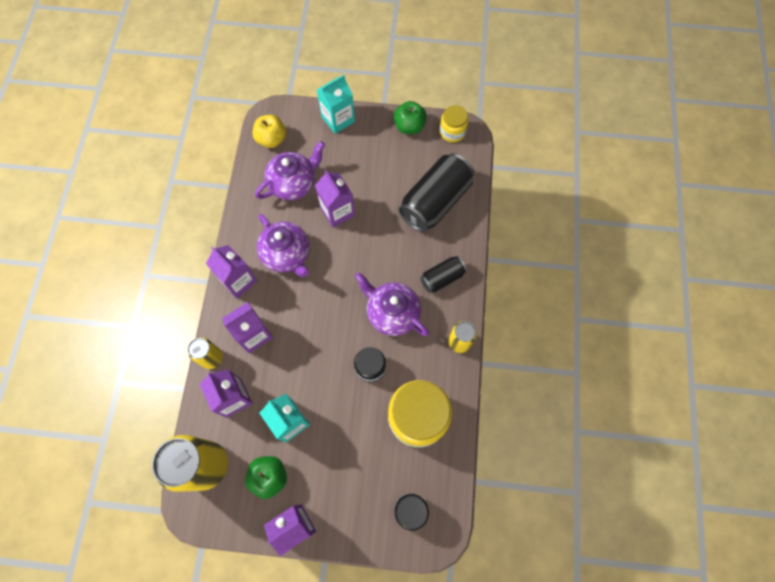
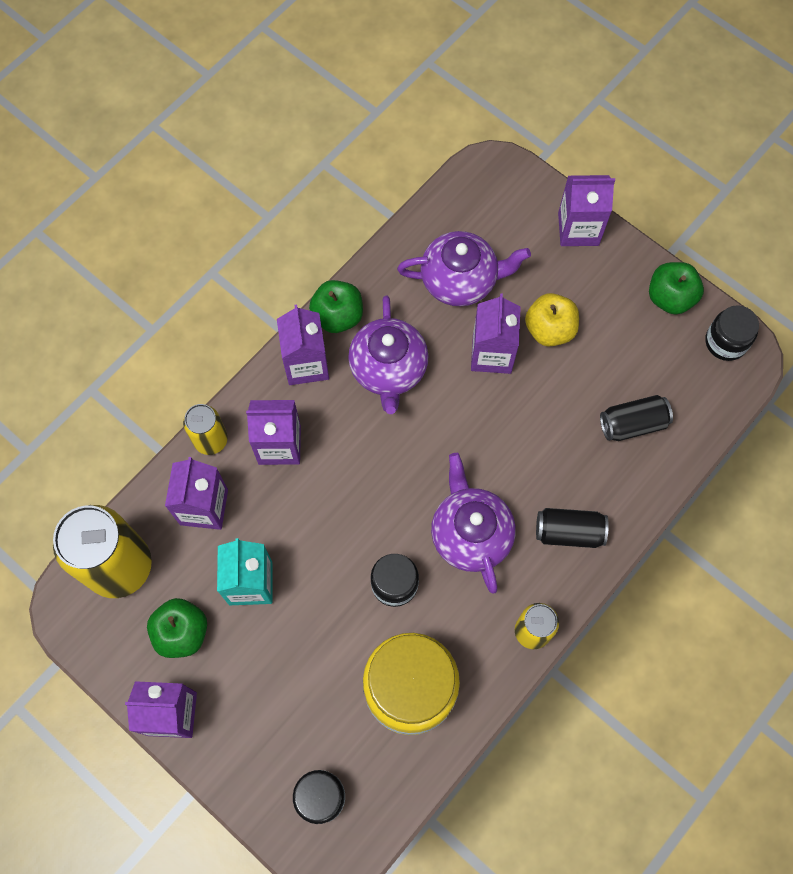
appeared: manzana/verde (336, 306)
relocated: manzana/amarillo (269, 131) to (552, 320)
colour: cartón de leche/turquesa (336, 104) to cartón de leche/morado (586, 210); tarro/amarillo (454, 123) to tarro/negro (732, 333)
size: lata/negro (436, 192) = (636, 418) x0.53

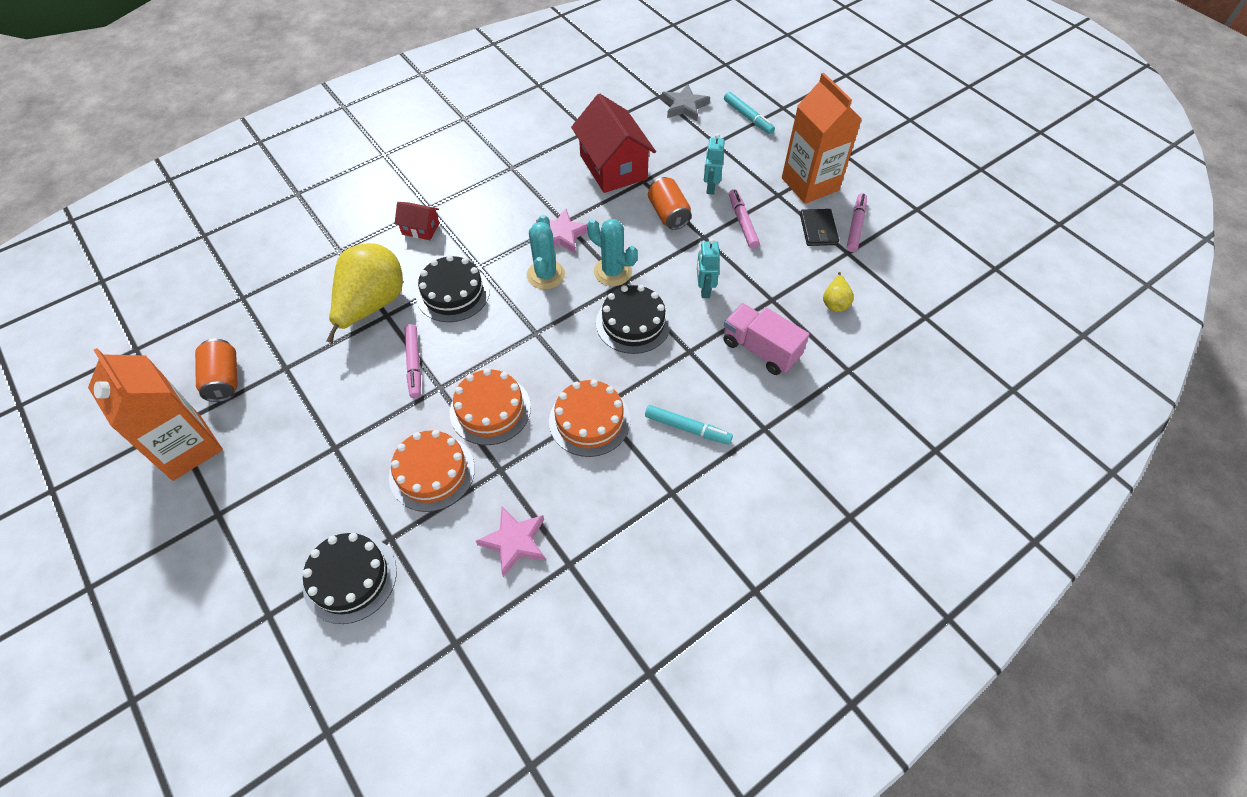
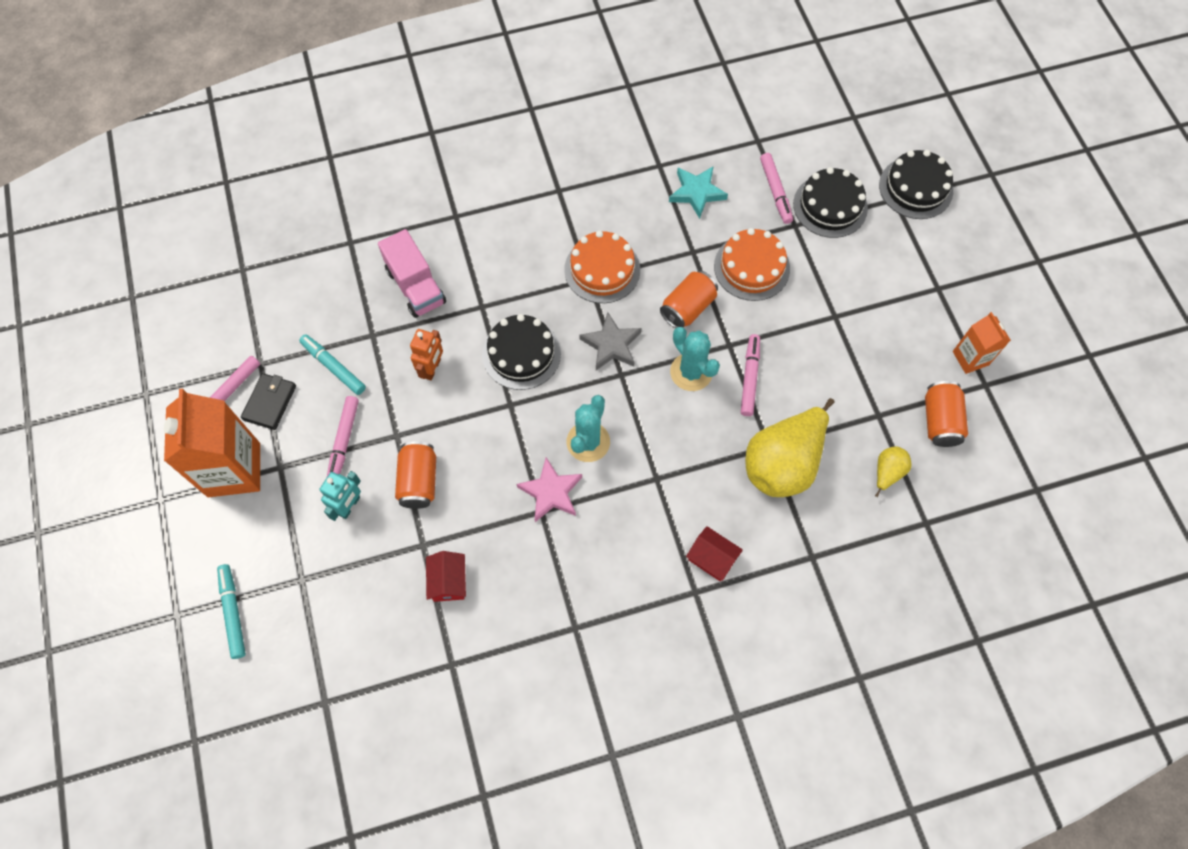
appeared: rotulador/rosa (776, 188)
relocated: rotulador/turquesa (689, 425) to (332, 364); estrella/gris (686, 102) to (610, 341); cactus/turquesa (612, 252) to (695, 359); pera/amarillo (838, 292) to (893, 471); tarta/negro (453, 288) to (916, 184)
exchanged: tarta/naranja (490, 406) to lata/naranja (689, 299)
colour: robot/turquesa (708, 268) to robot/naranja (426, 354); estrella/rosa (511, 542) to estrella/turquesa (698, 192)
size: casa/rojo (613, 143) = (446, 576) x0.48; cartón de leche/naranja (155, 414) = (982, 343) x0.54

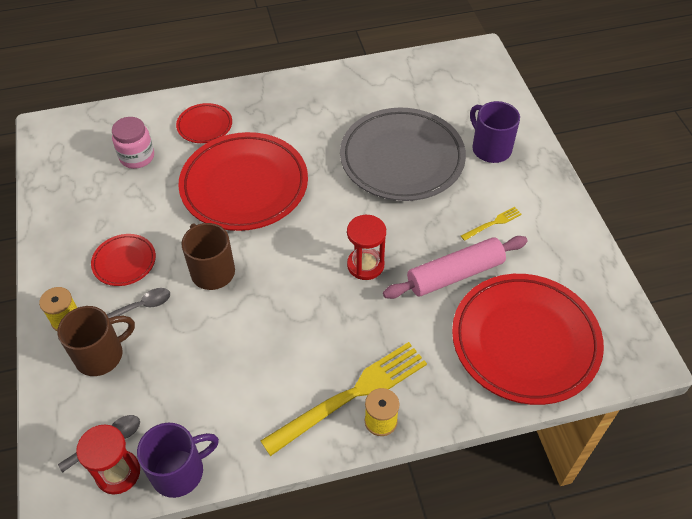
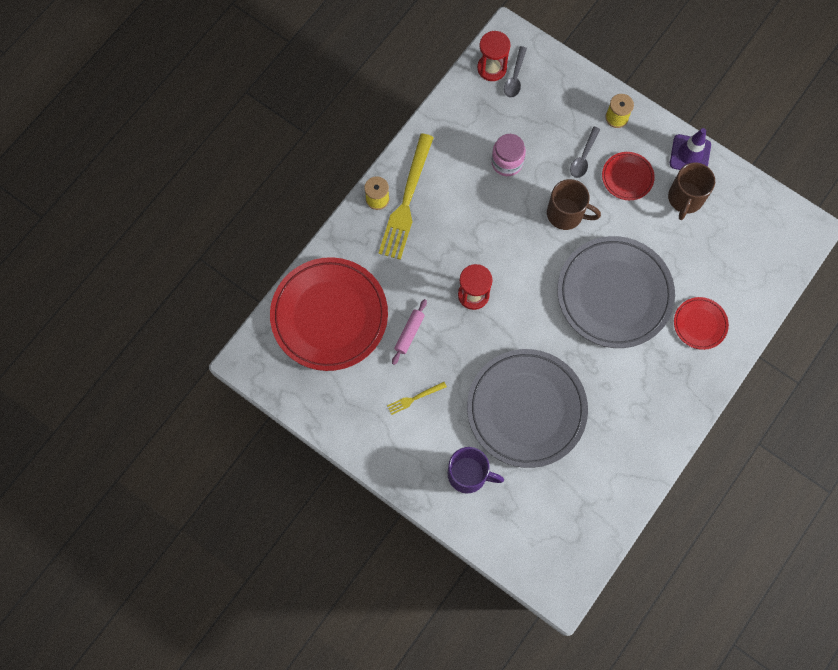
missing: taza/morado (178, 460)
appeared: cono de tráfico/morado (690, 149)
relocated: tarro/rosa (133, 143) to (508, 155); taza/marrón (96, 341) to (691, 191)
colour: plato/rojo (243, 181) to plato/gris (616, 292)
spun: tenedor/amarillo (491, 224) = (417, 398) 45 degrees clockwise
size: rodillo/rosa (455, 267) = (409, 332) x0.55

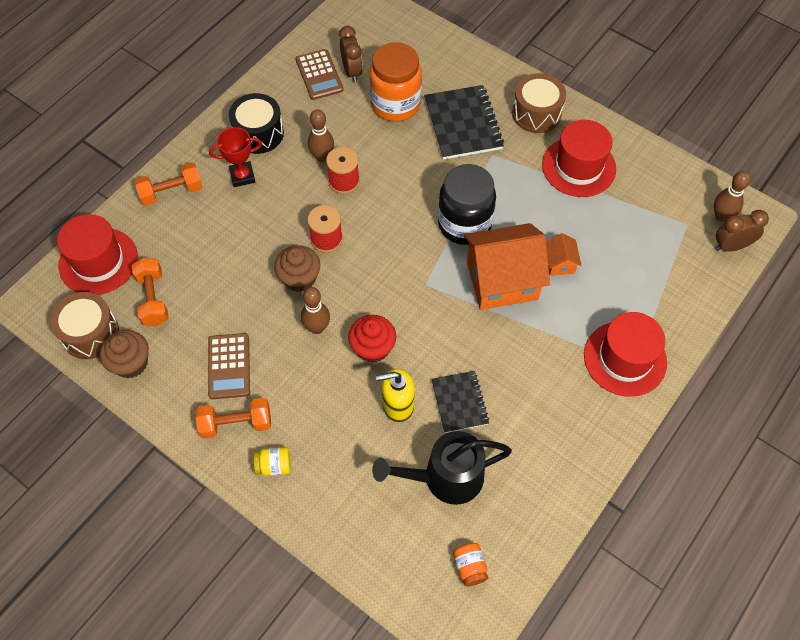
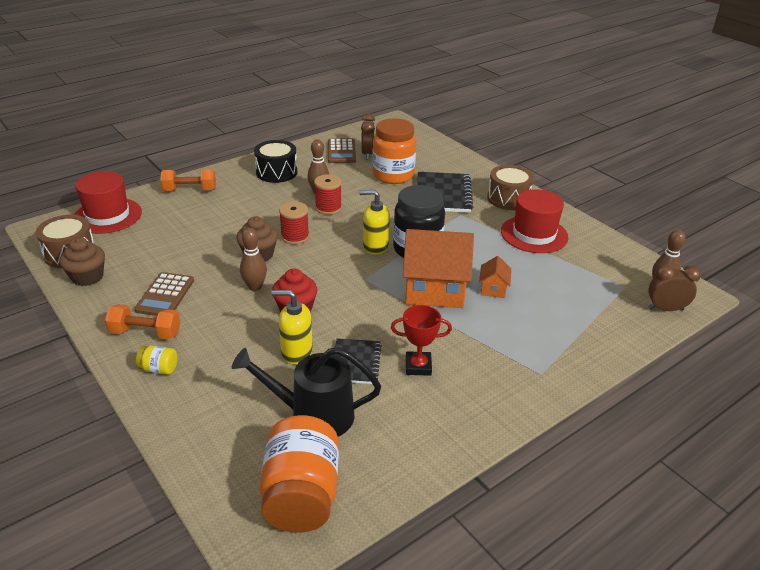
missing: mancuerna/naranja (150, 292); sombrero/rojo (625, 354)
appeared: dispensador de jabón/amarillo (374, 222)
relocated: trofeo/rojo (235, 157) to (421, 340)
size: tarro/naranja (470, 564) = (299, 474) x2.32

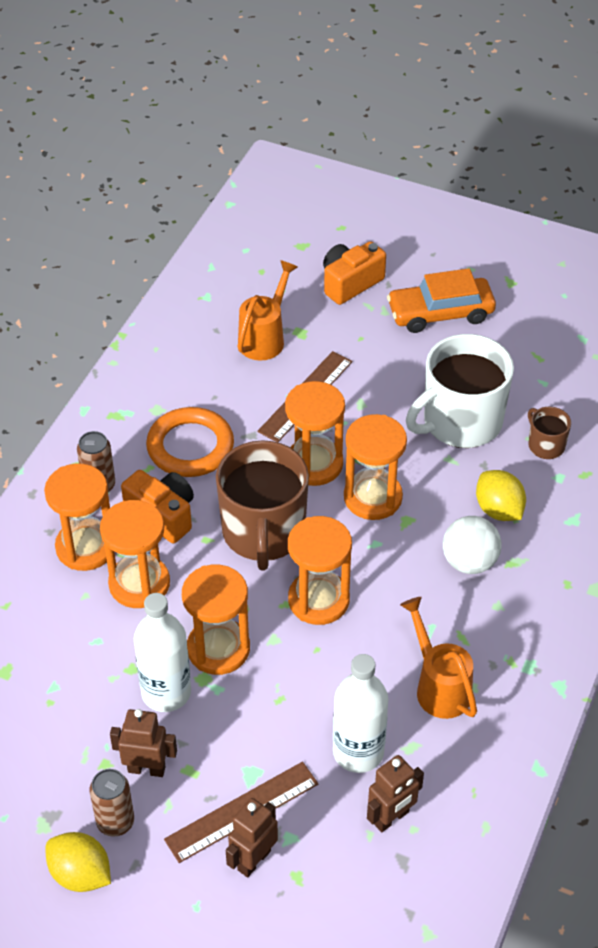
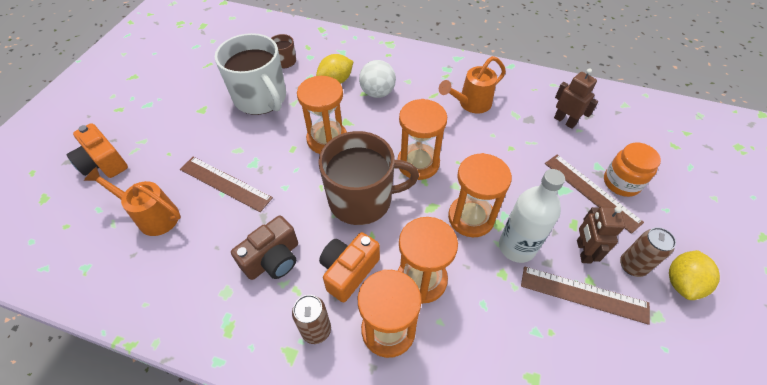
missing: reloj de arena/naranja (315, 433); botella/blanco (360, 713); coche/naranja (441, 300)
appeared: regla/marrón (585, 295)
exchanged: anillo/naranja (190, 442) to cámara/marrón (264, 248); robot/marrón (252, 838) to tarro/naranja (632, 170)

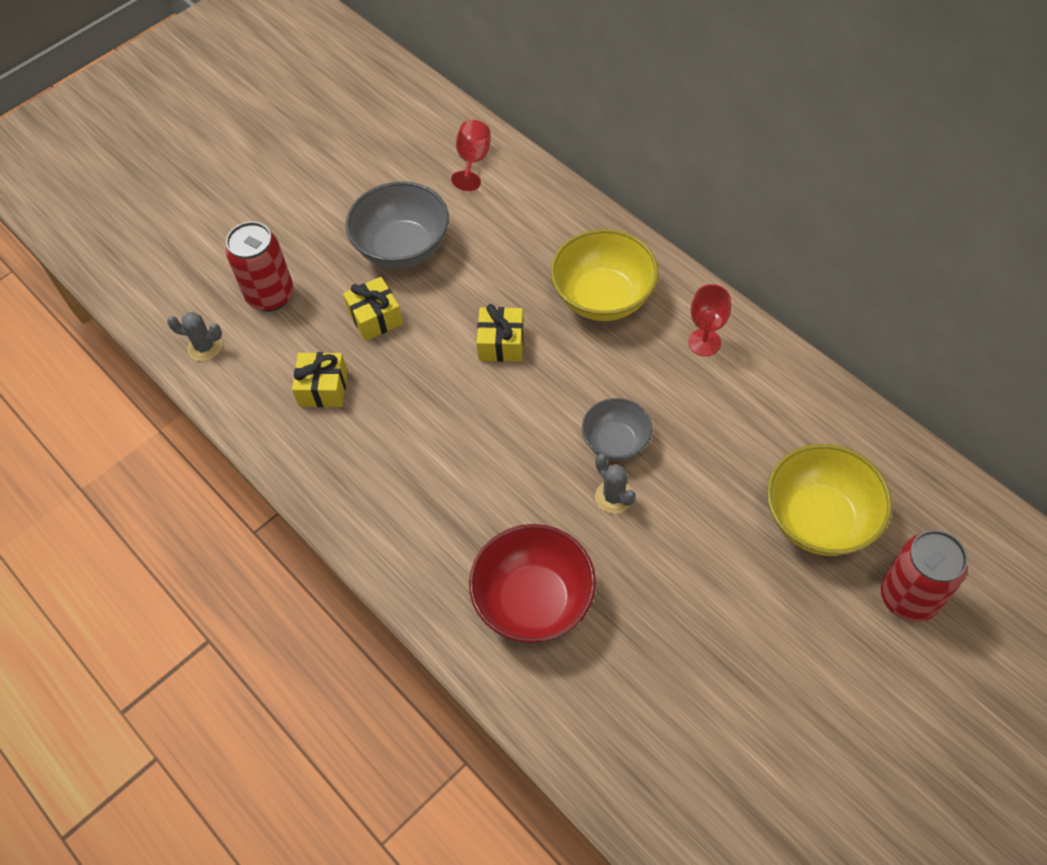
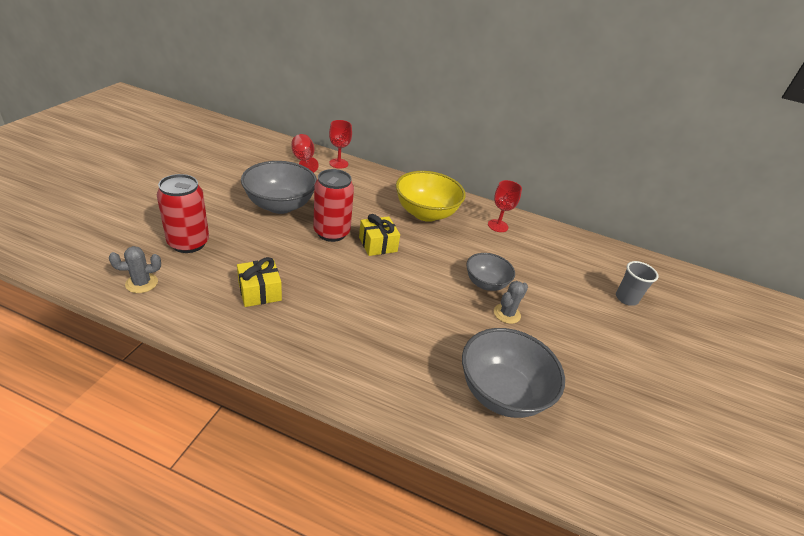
missing: regalo/amarillo (373, 309)
appeared: copa/rojo (340, 144)
relocated: lata/rojo (924, 576) to (333, 205)
exchanged: cuenco/amarillo (829, 500) to vaso/gris (637, 283)
colour: cuenco/rojo (532, 583) to cuenco/gris (513, 373)
spun: cactus/gris (615, 484) = (511, 302) 75 degrees counterclockwise

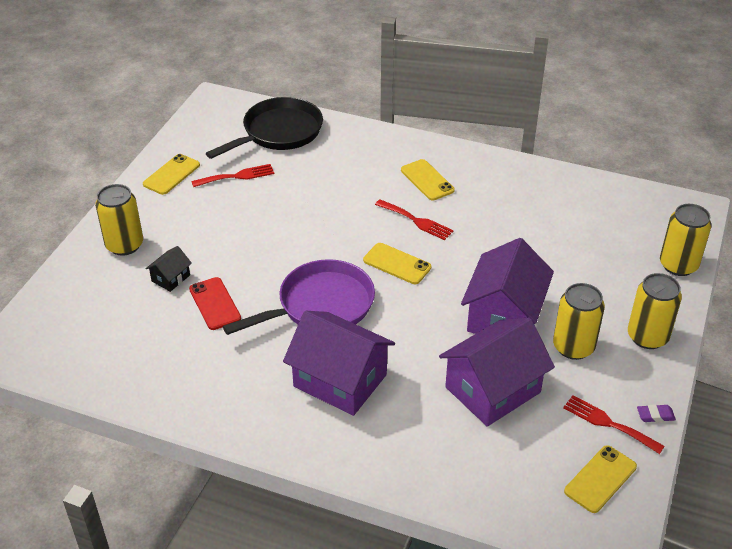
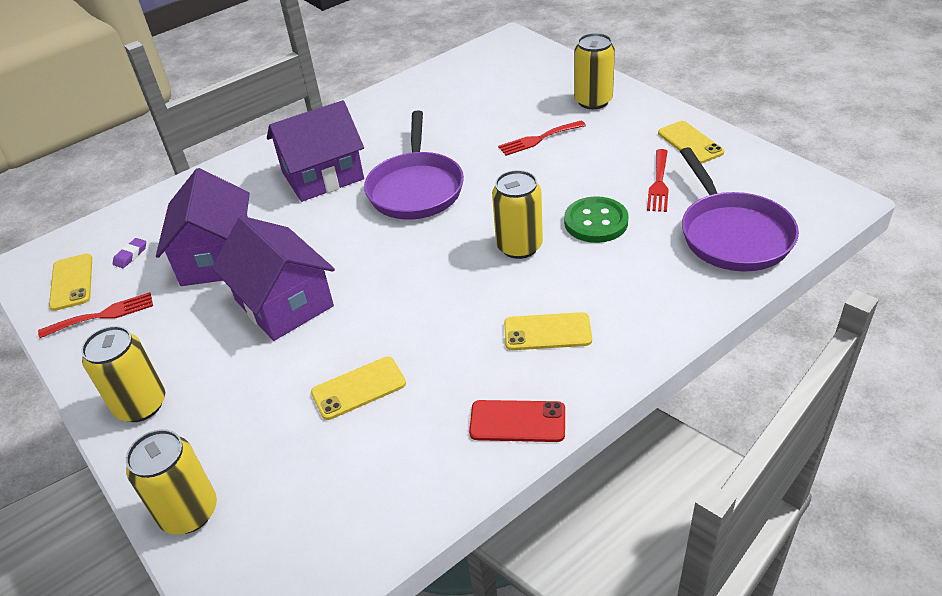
missing: casa/negro (169, 269)
appeared: botón/verde (596, 219)
relocated: goma de borrar/morado (656, 413) to (129, 253); móvil/amarillo (397, 263) to (358, 388); móvil/rojo (215, 303) to (517, 421); lata/amarillo (579, 321) to (517, 214); tenedor/rojo (414, 219) to (542, 138)
colour: sartén/negro (264, 128) to sartén/morado (739, 209)

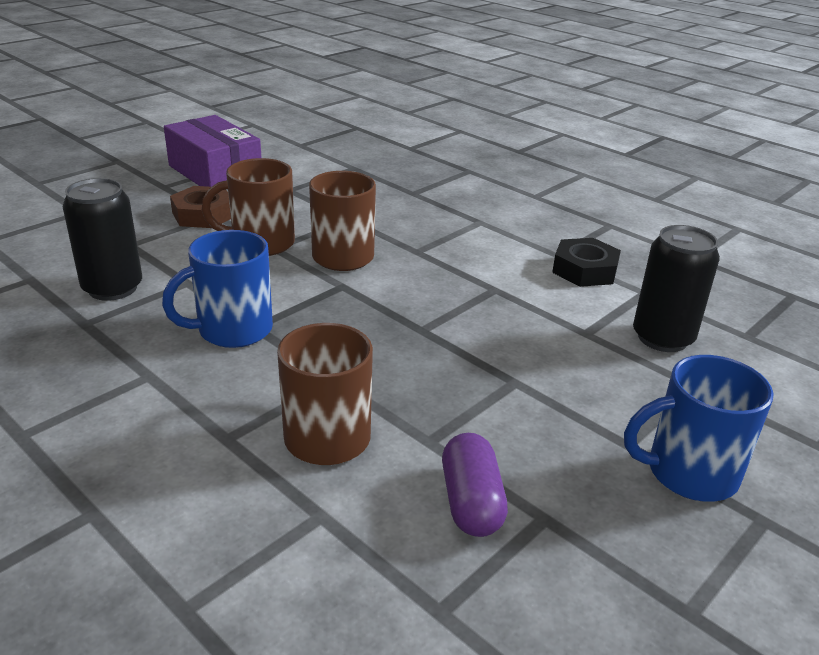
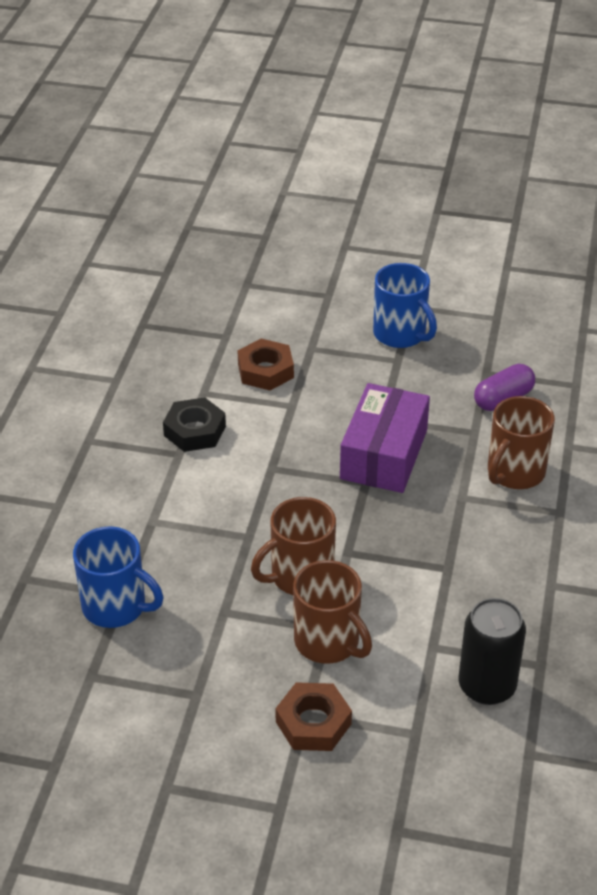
relocated: taza/azul (217, 289) to (118, 577); caja/morado (213, 151) to (385, 438)
exchanged: lata/negro (676, 288) to tuerca/marrón (266, 364)

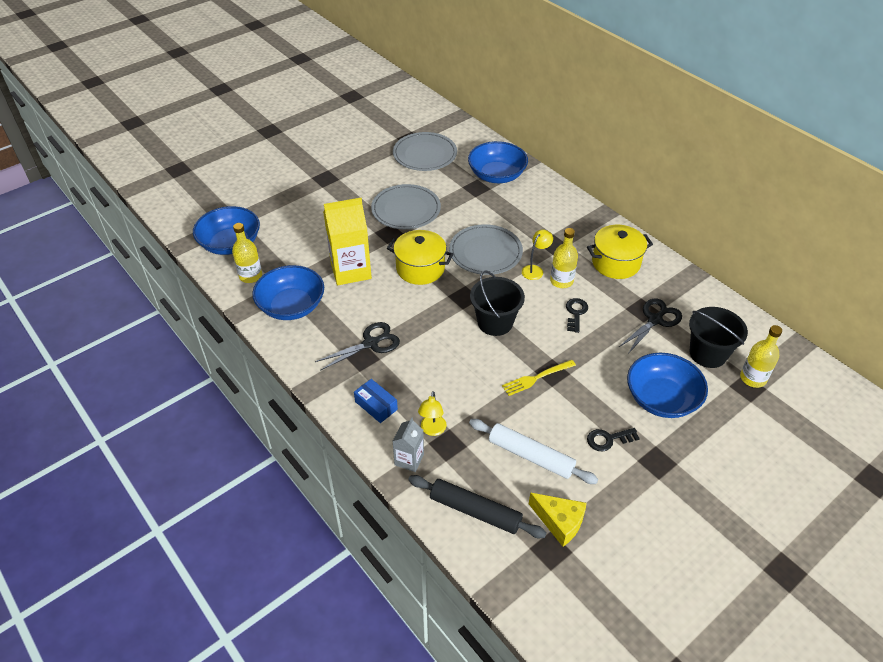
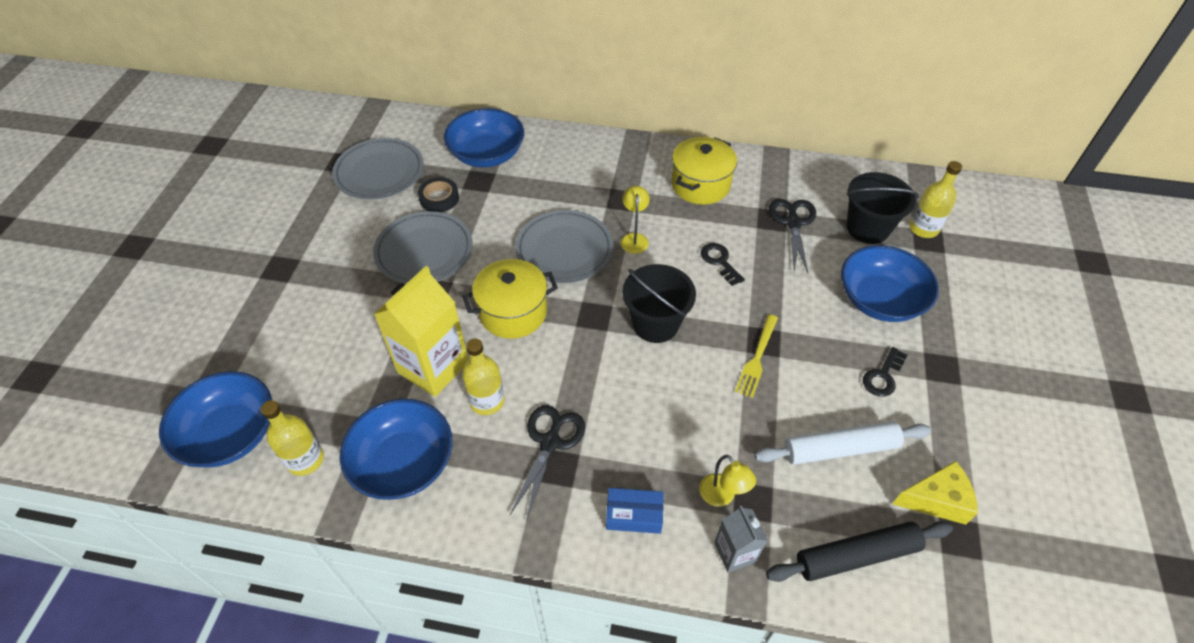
appeared: cinta adhesiva/negro (438, 194)
relocated: botella/amarillo (564, 258) to (483, 377)

